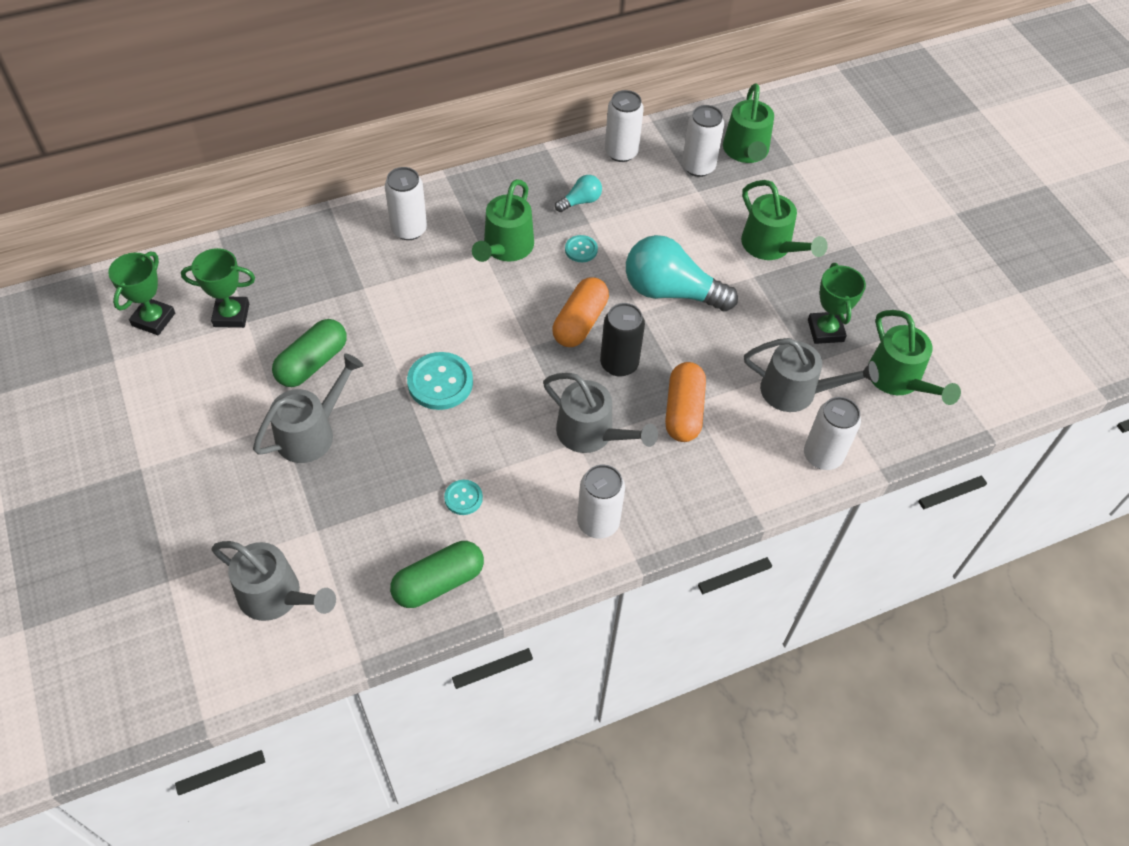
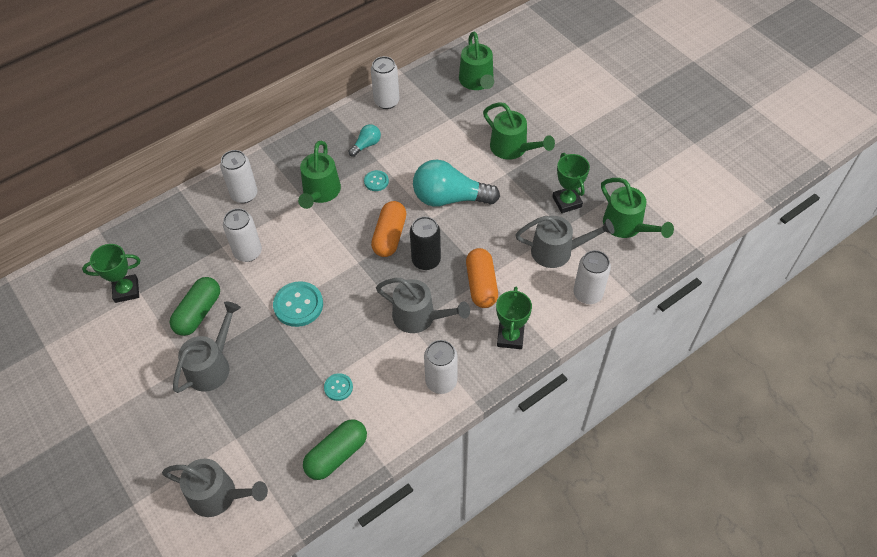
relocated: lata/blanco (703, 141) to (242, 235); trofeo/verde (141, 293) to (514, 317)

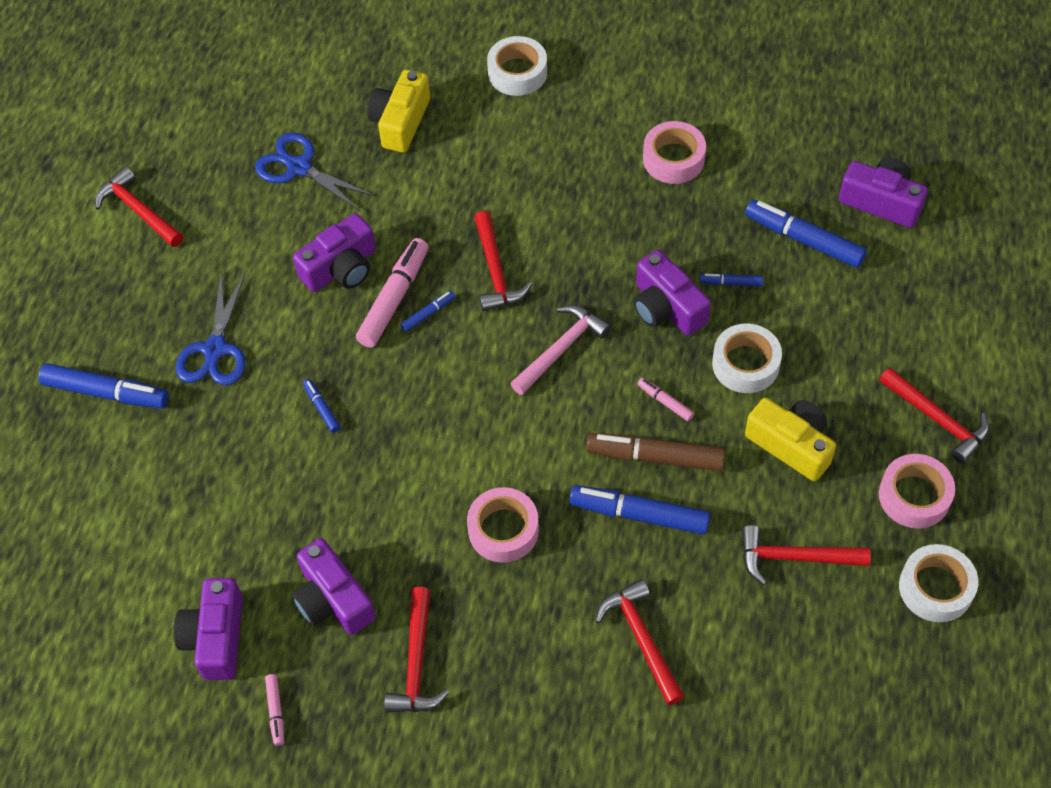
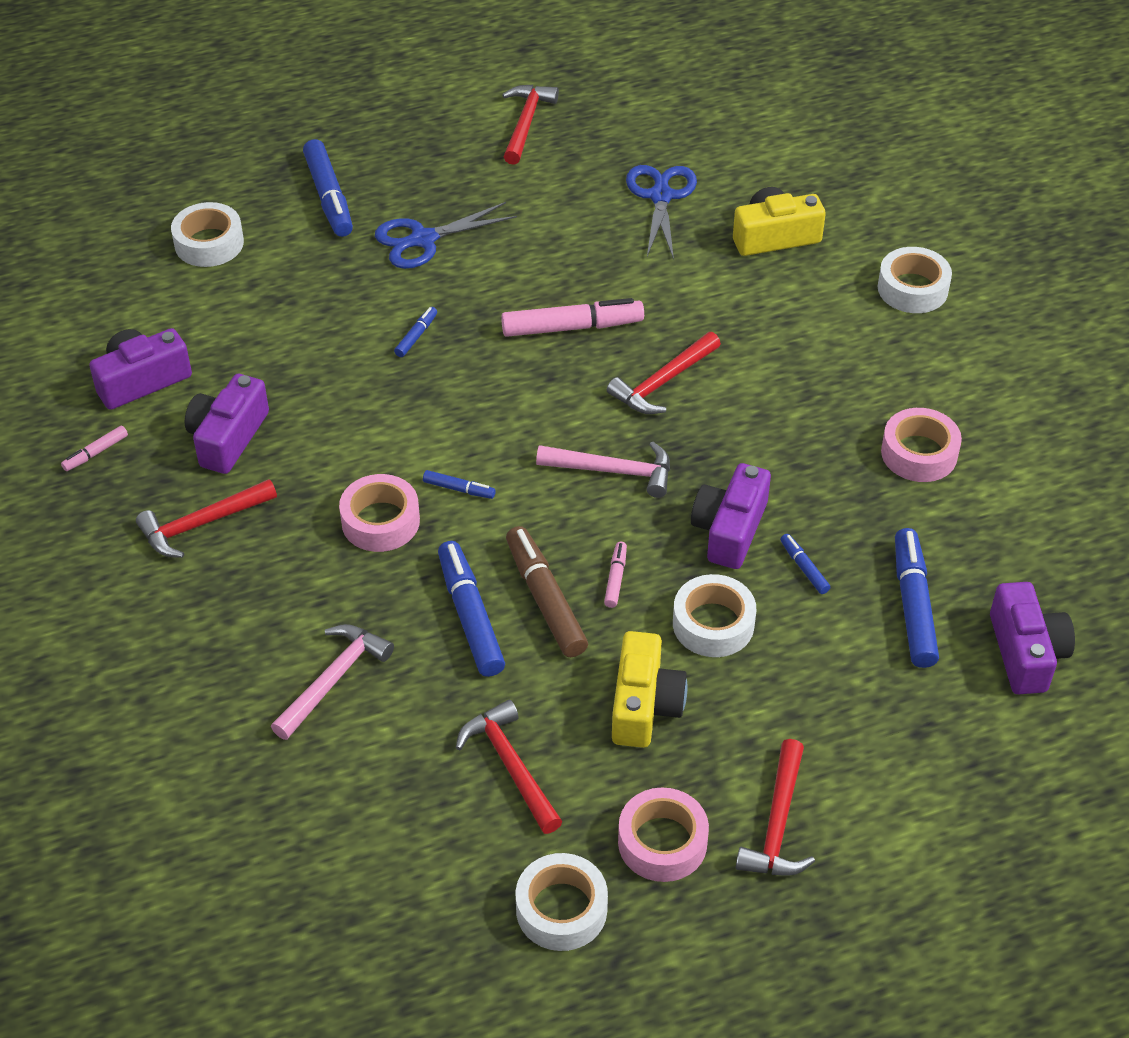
missing: cámara/morado (334, 252)
appeared: cinta adhesiva/blanco (207, 234)
relocated: rotulador/azul (428, 311) to (459, 484)
colour: martillo/rojo (640, 642) to martillo/rosa (332, 682)

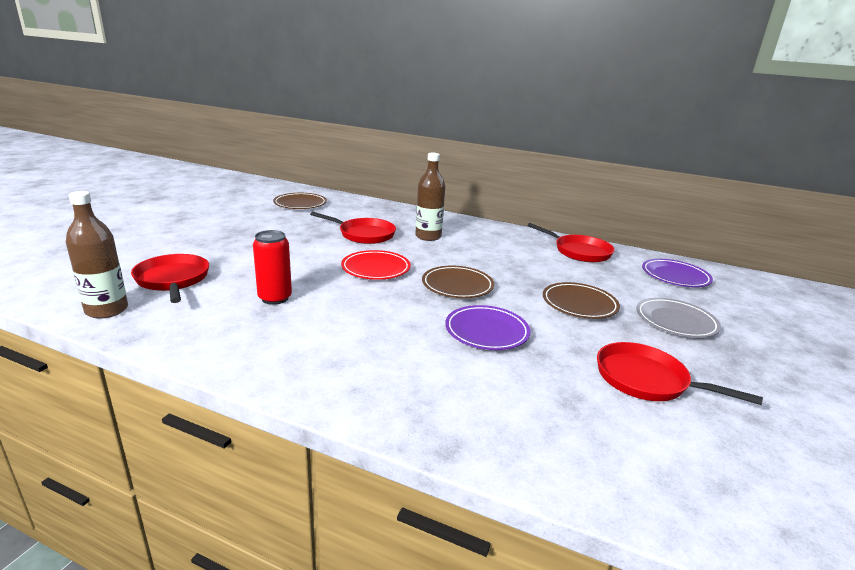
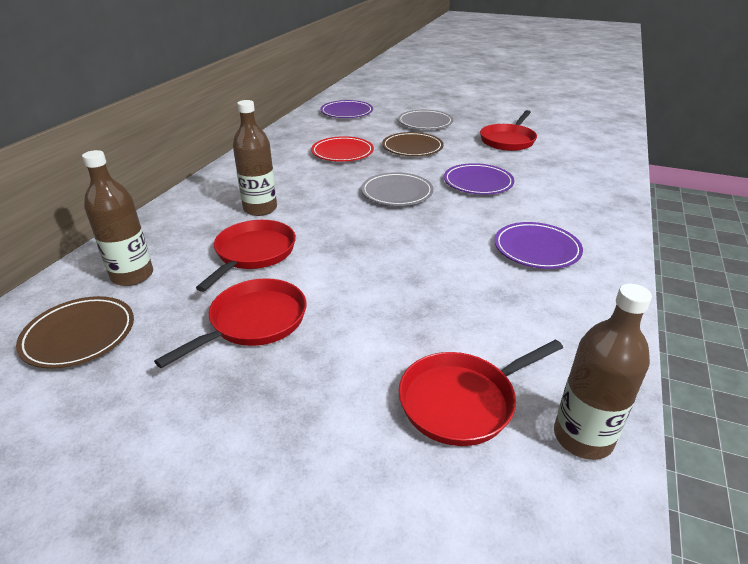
missing: lata/rojo (272, 267)
appeared: botella/marrón (117, 218); plato/morado (538, 245)
relocated: sartén/rojo (571, 242) to (230, 323); plato/rojo (376, 264) to (342, 149)
colour: plato/marrón (458, 282) to plato/gris (397, 189)

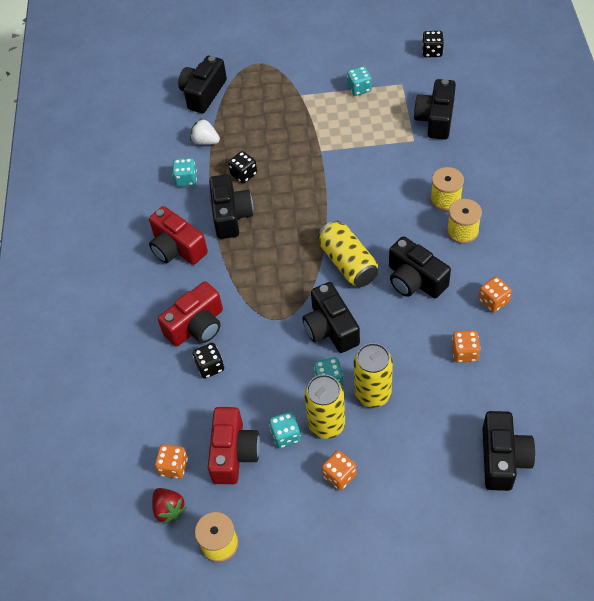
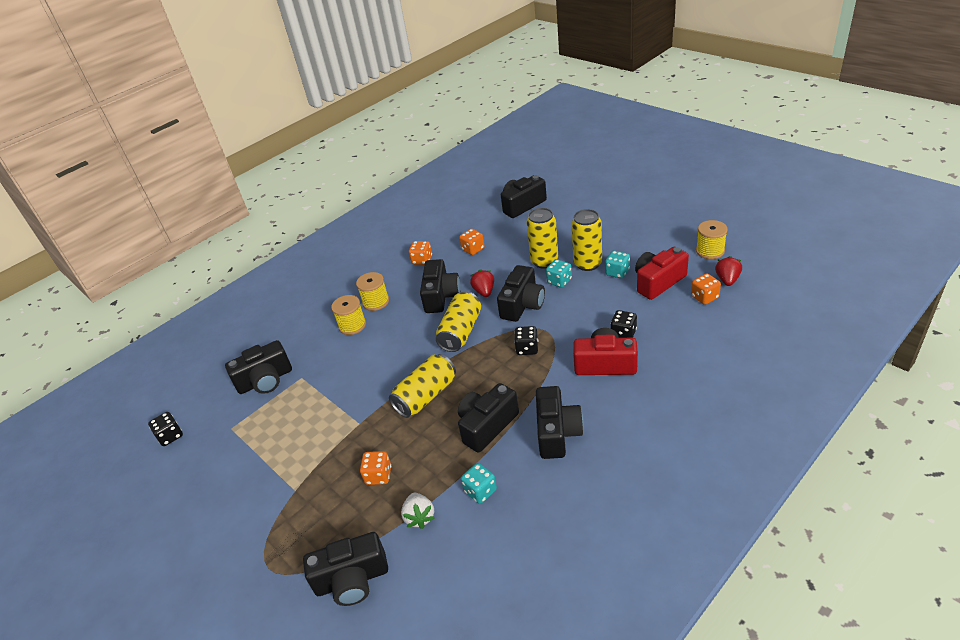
missing: dado/turquesa (359, 81)
appeared: lata/amarillo (422, 386); fresa/rojo (482, 283)
relocated: dado/naranja (339, 470) to (375, 468); dado/negro (242, 167) to (526, 340)
colour: cámara/rojo (178, 235) to cámara/negro (560, 422)

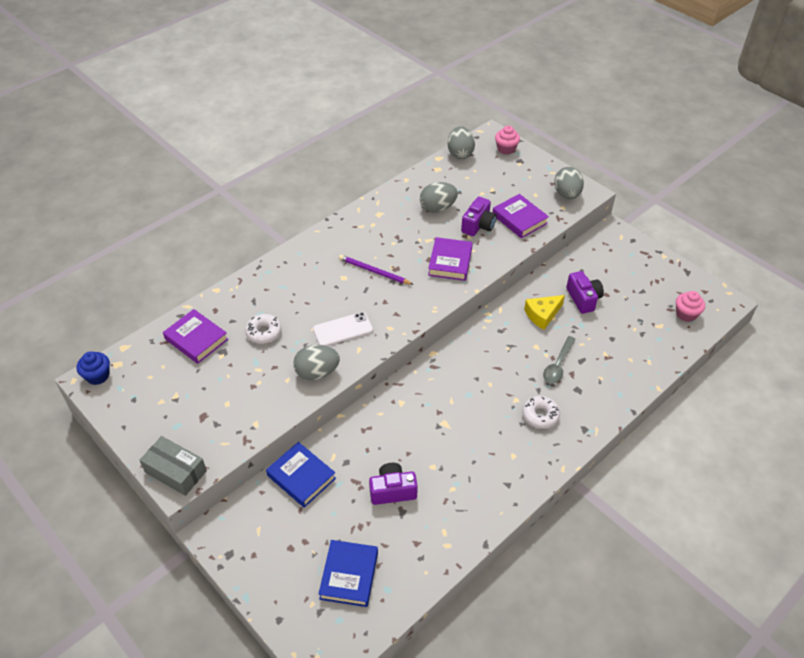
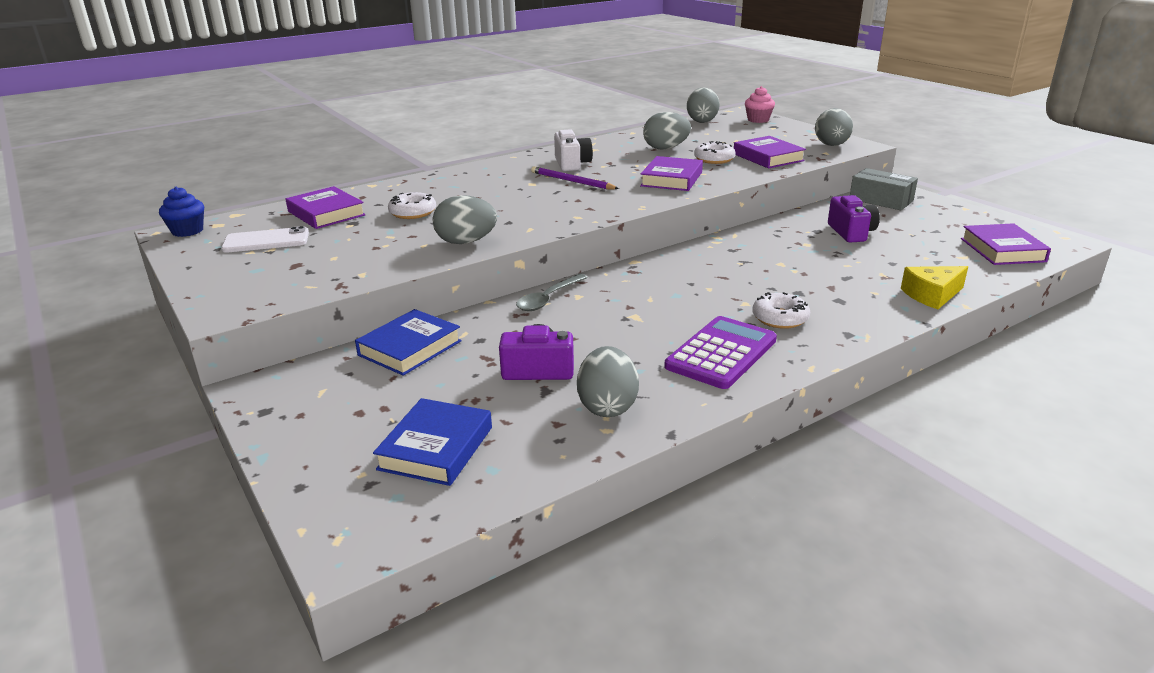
appeared: cámara/blanco (573, 150); huevo/gris (608, 381); calculadora/morado (720, 352)
relocated: móvil/blanco (343, 329) to (265, 239); cuchara/gris (559, 360) to (552, 292); caja/gris (173, 466) to (884, 189); queso/amarillo (544, 312) to (934, 287)
exchanged: cámara/morado (479, 216) to rosquilla/blanco (715, 152); magdalena/rosa (690, 306) to libro/morado (1006, 244)
spun: libro/azul (301, 475) = (408, 342) 75 degrees clockwise

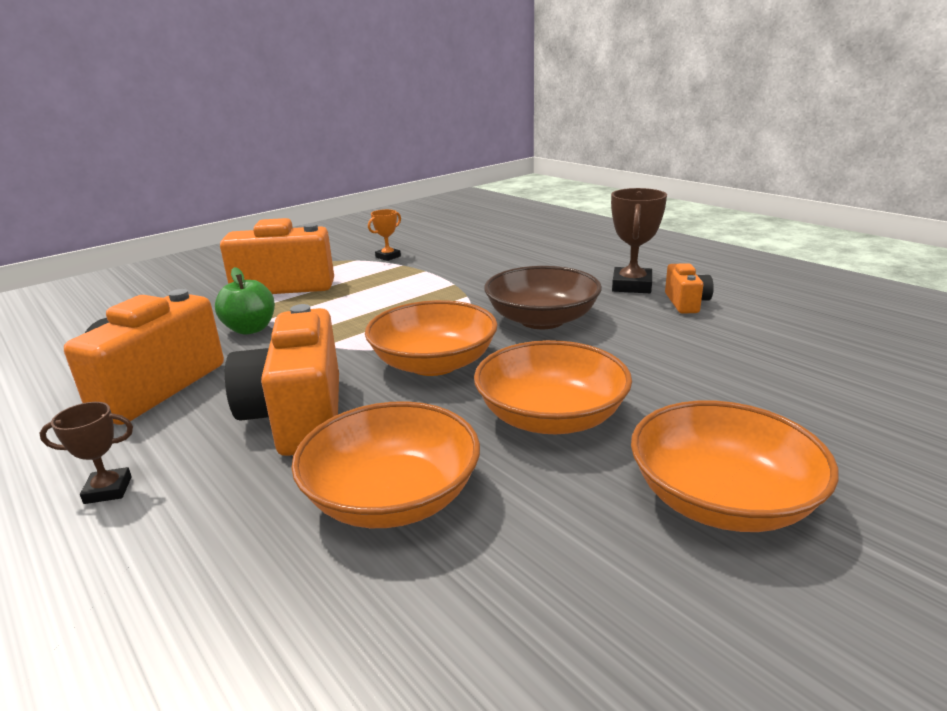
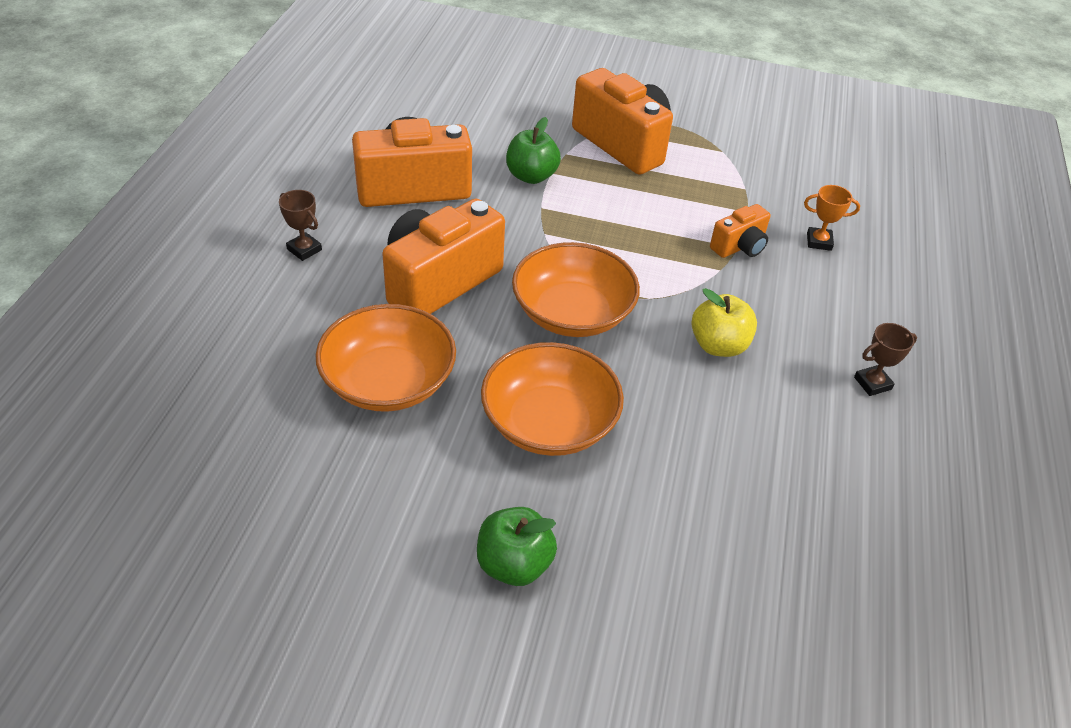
relocated: cámara/naranja (689, 288) to (740, 231); trofeo/naranja (384, 235) to (832, 218)
exchanged: cuenco/naranja (735, 466) to manzana/verde (517, 546); cuenco/marrón (543, 297) to manzana/amarillo (724, 322)
size: trofeo/marrón (639, 240) = (885, 359) x0.58

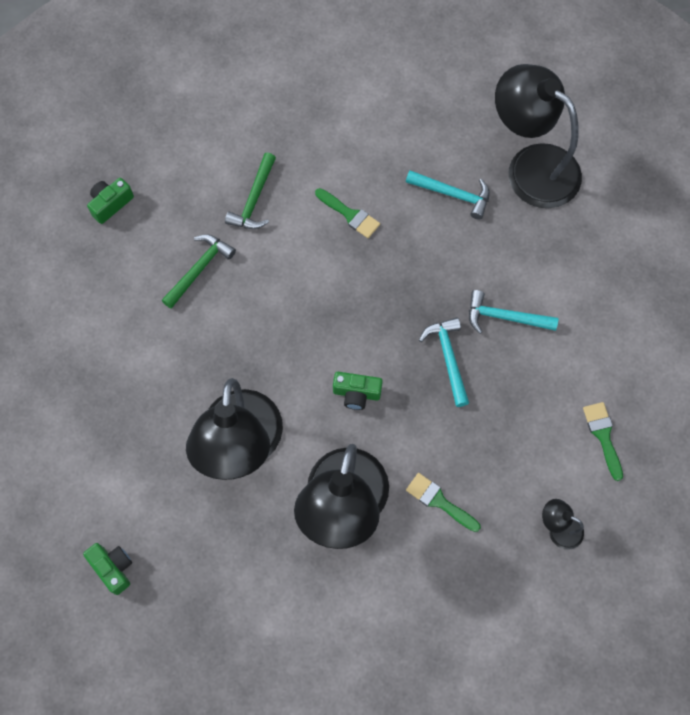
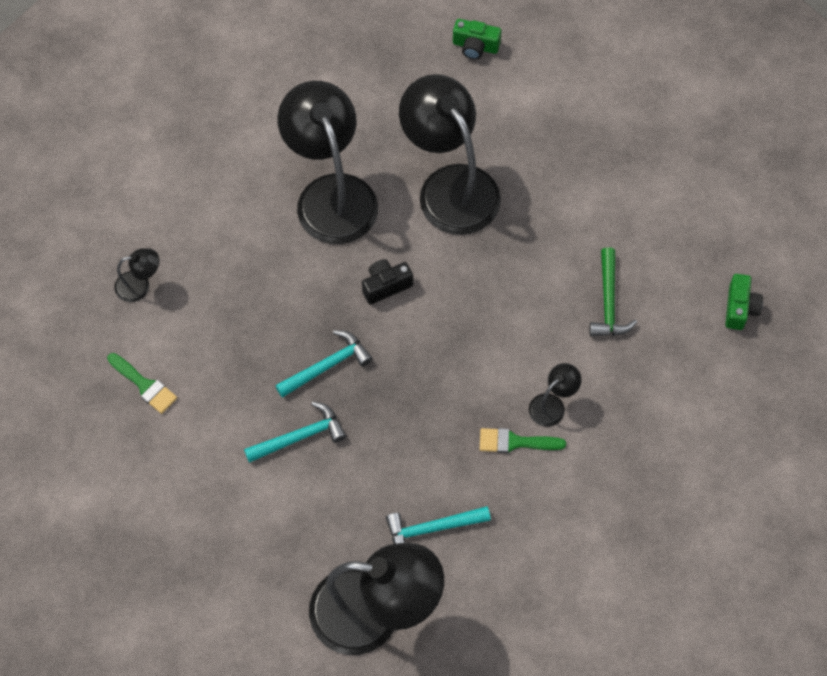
missing: martillo/verde (250, 190); pincel/verde (443, 502)
appeared: lámpara/negro (555, 395)
colour: cámara/verde (358, 391) to cámara/negro (387, 282)
spun: martillo/turquesa (444, 362) = (324, 364) 75 degrees counterclockwise

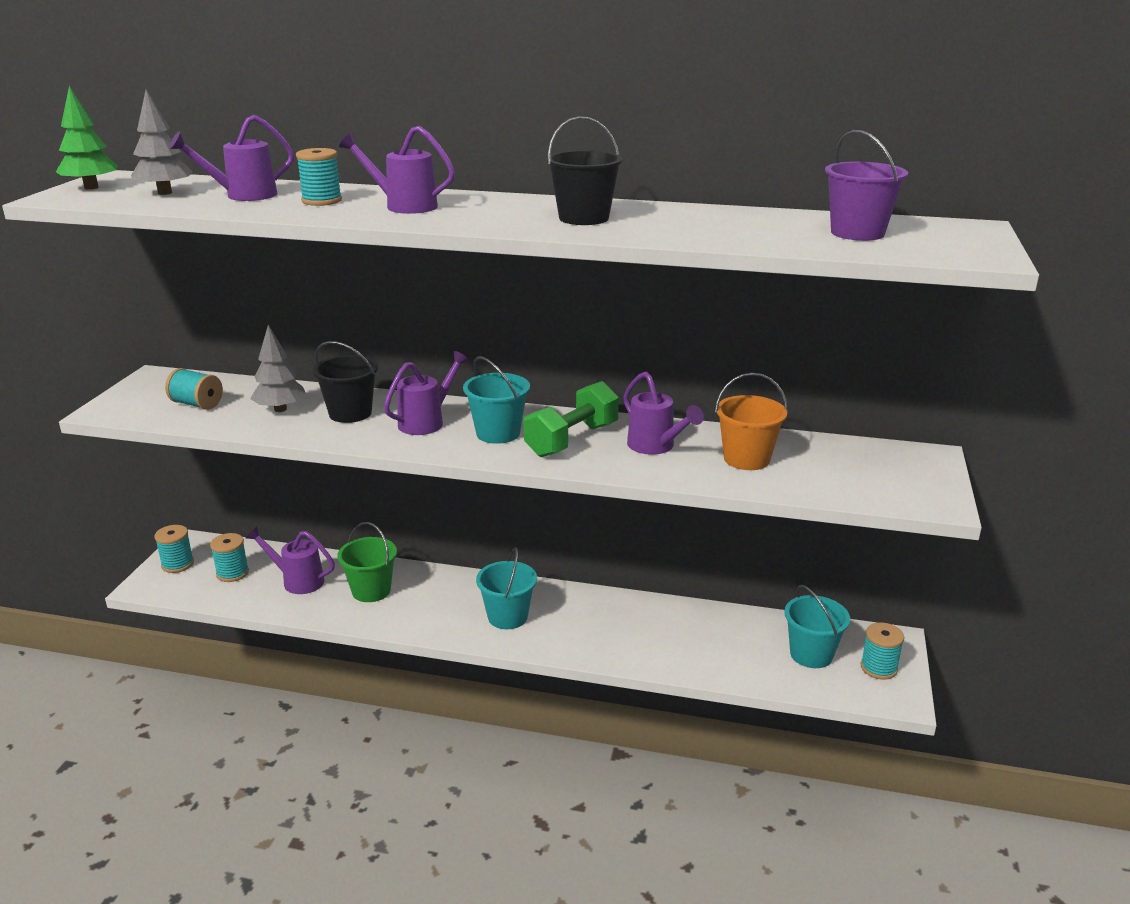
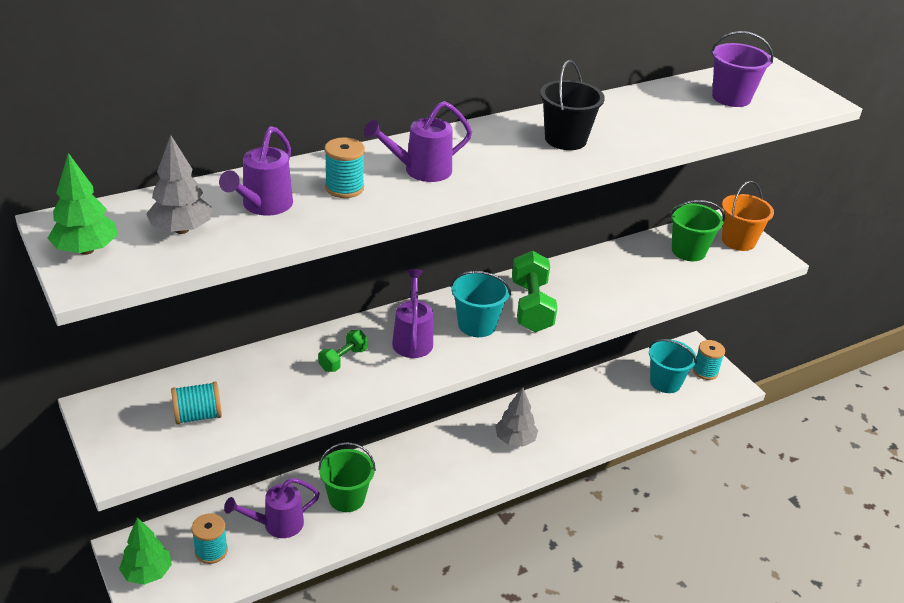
missing: balde/turquesa (506, 588); regadera/morado (663, 413)
appeared: balde/verde (697, 230)
relocated: árbol/gris (278, 368) to (516, 417); balde/naranja (751, 421) to (748, 216)
exchanged: carrete/turquesa (174, 549) to árbol/verde (145, 551); balde/negro (345, 382) to mancuerna/verde (343, 351)

